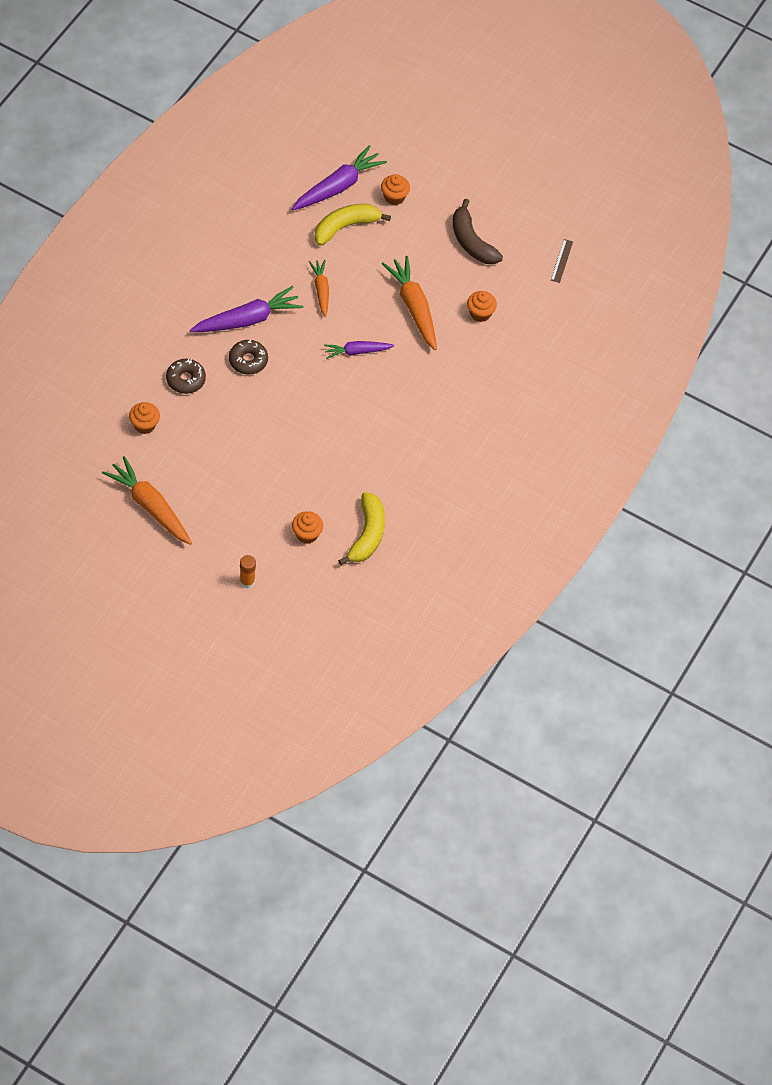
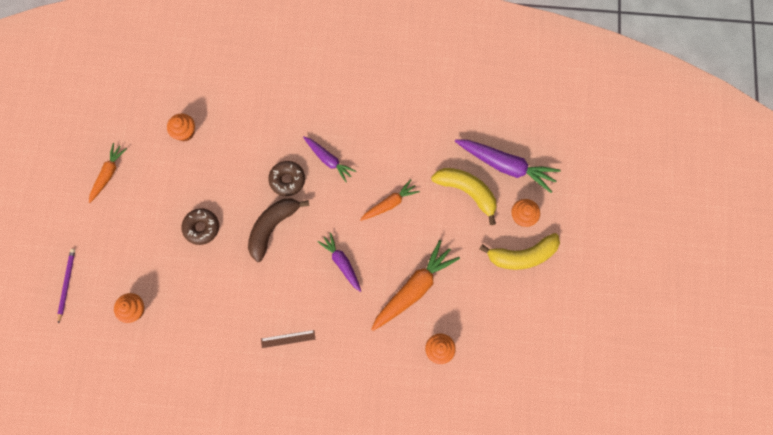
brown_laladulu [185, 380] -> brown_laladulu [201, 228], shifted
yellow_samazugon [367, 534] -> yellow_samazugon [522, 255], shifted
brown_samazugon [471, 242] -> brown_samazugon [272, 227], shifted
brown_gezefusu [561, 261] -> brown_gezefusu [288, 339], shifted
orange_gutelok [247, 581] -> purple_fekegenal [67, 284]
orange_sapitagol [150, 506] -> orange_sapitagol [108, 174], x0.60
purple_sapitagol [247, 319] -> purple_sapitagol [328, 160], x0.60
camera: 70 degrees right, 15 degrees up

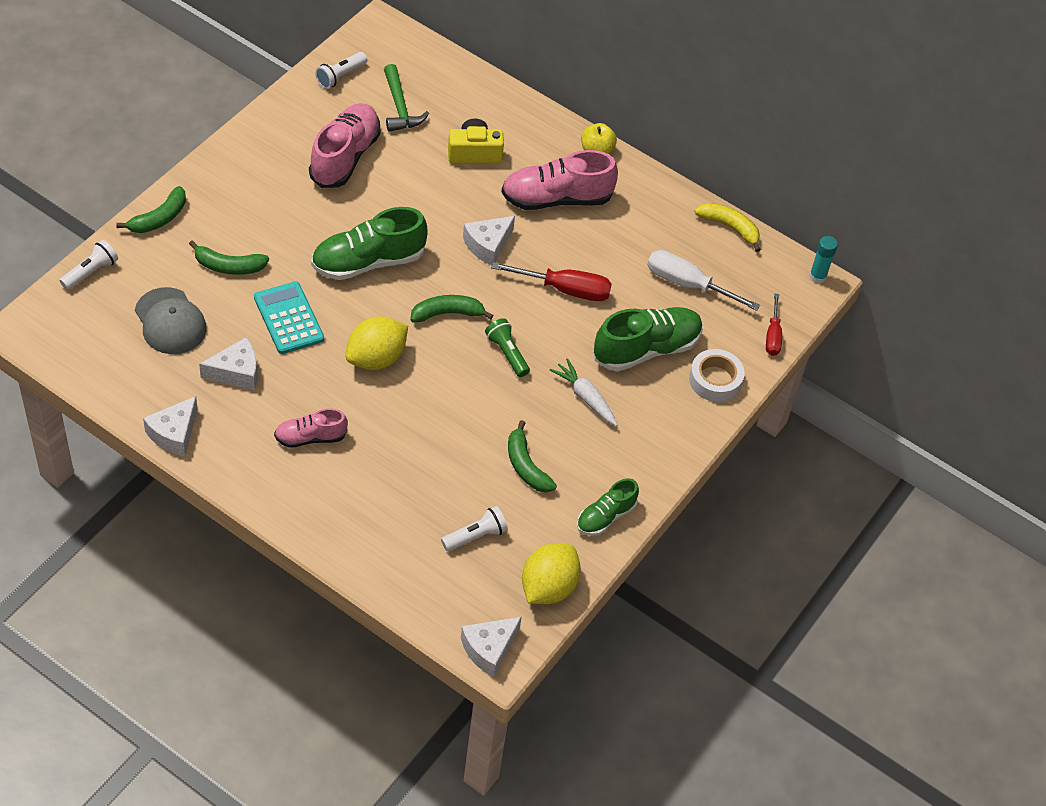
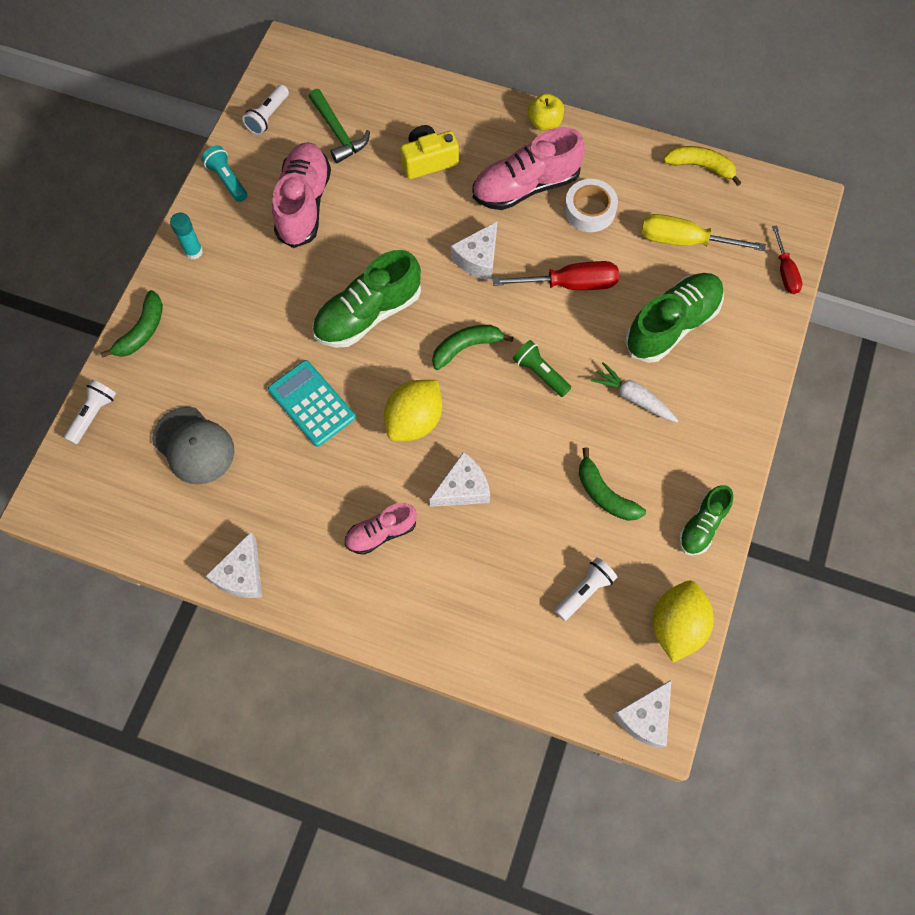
green_samazugon [228, 266] -> none
none -> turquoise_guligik [227, 180]
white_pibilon [236, 372] -> white_pibilon [463, 488], shifted
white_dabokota [715, 380] -> white_dabokota [589, 210], shifted
turquoise_gutelok [817, 276] -> turquoise_gutelok [193, 251], shifted
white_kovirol [688, 284] -> yellow_kovirol [685, 241]
camera: 10 degrees left, 15 degrees up

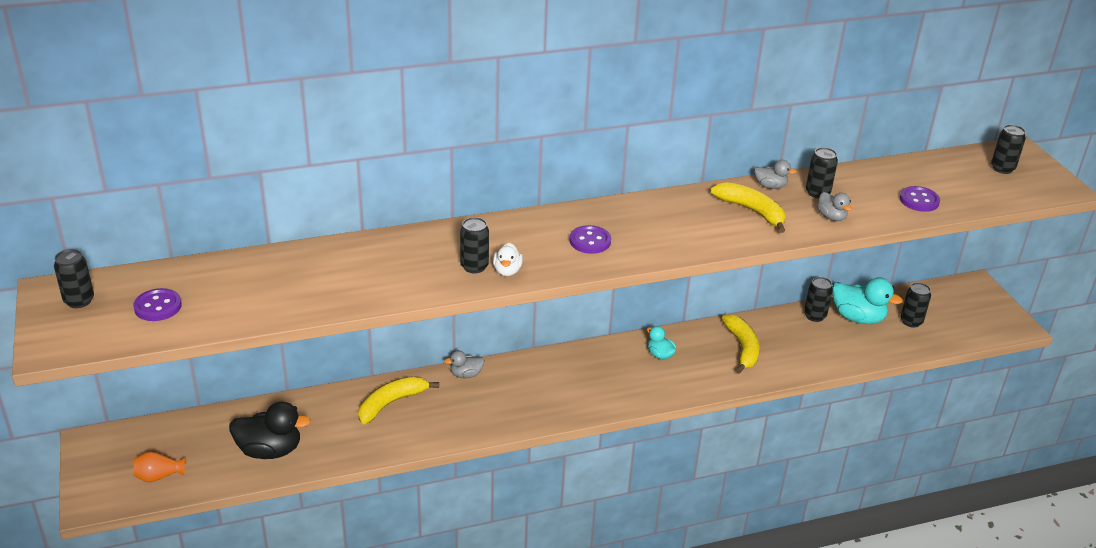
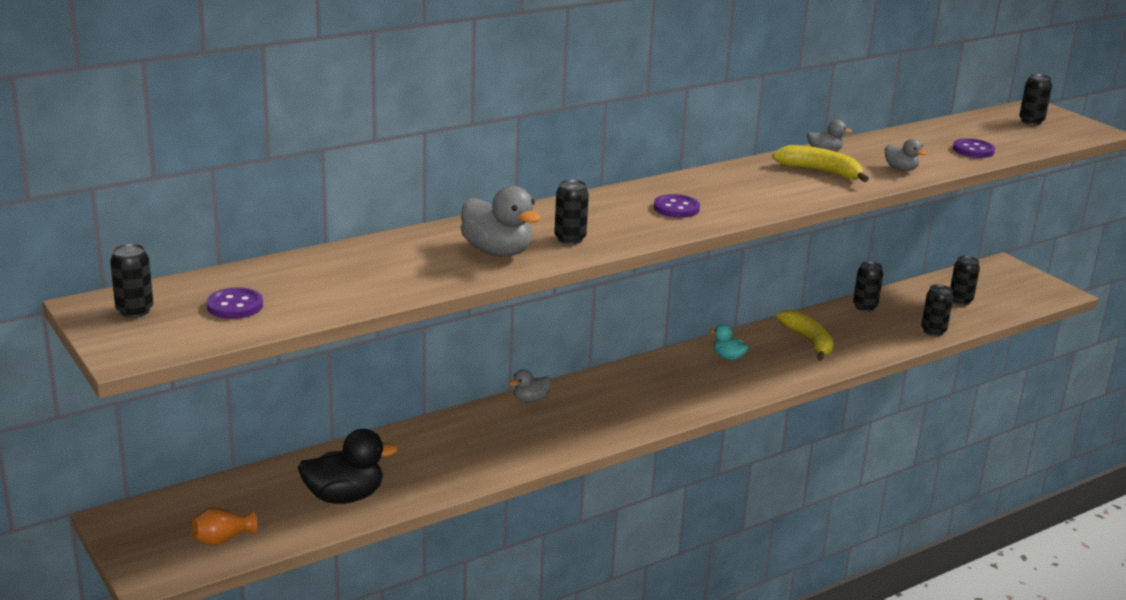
yellow_samazugon [391, 403] -> none
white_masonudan [507, 271] -> none
turquoise_masonudan [857, 318] -> none
none -> grey_masonudan [497, 252]
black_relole [817, 193] -> black_relole [933, 331], shifted
camera: 15 degrees left, 10 degrees down

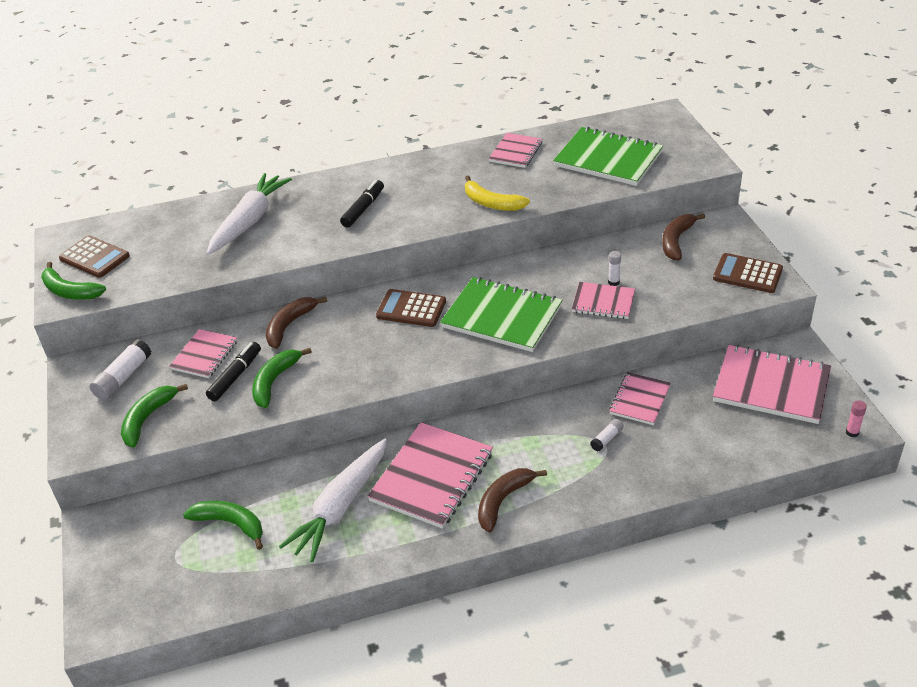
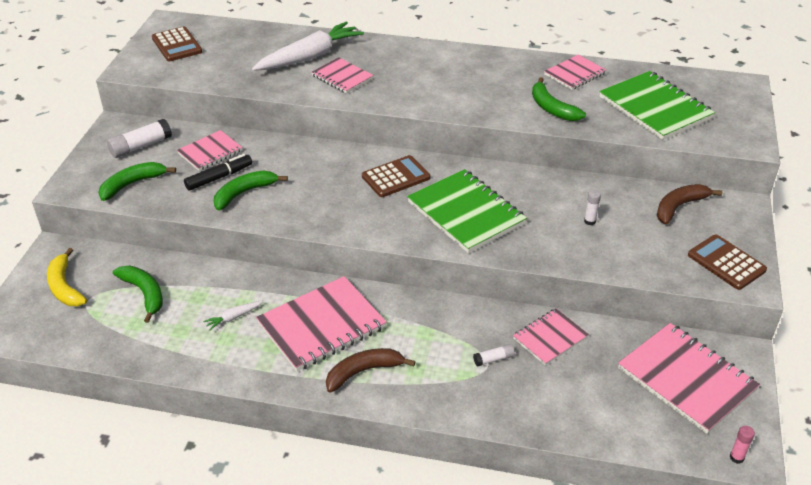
brown_samazugon [289, 326] -> none
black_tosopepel [363, 209] -> none
green_samazugon [70, 291] -> green_samazugon [552, 108], shifted
yellow_samazugon [492, 203] -> yellow_samazugon [65, 287], shifted
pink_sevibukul [603, 302] -> pink_sevibukul [342, 77], shifted
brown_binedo [411, 309] -> brown_binedo [396, 177], 105 degrees clockwise
white_sapitagol [341, 506] -> white_sapitagol [234, 317], x0.41
camera: 25 degrees right, 0 degrees up

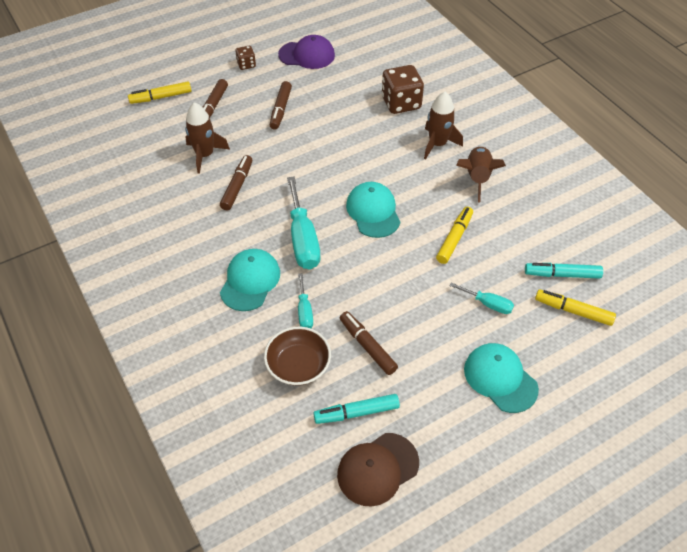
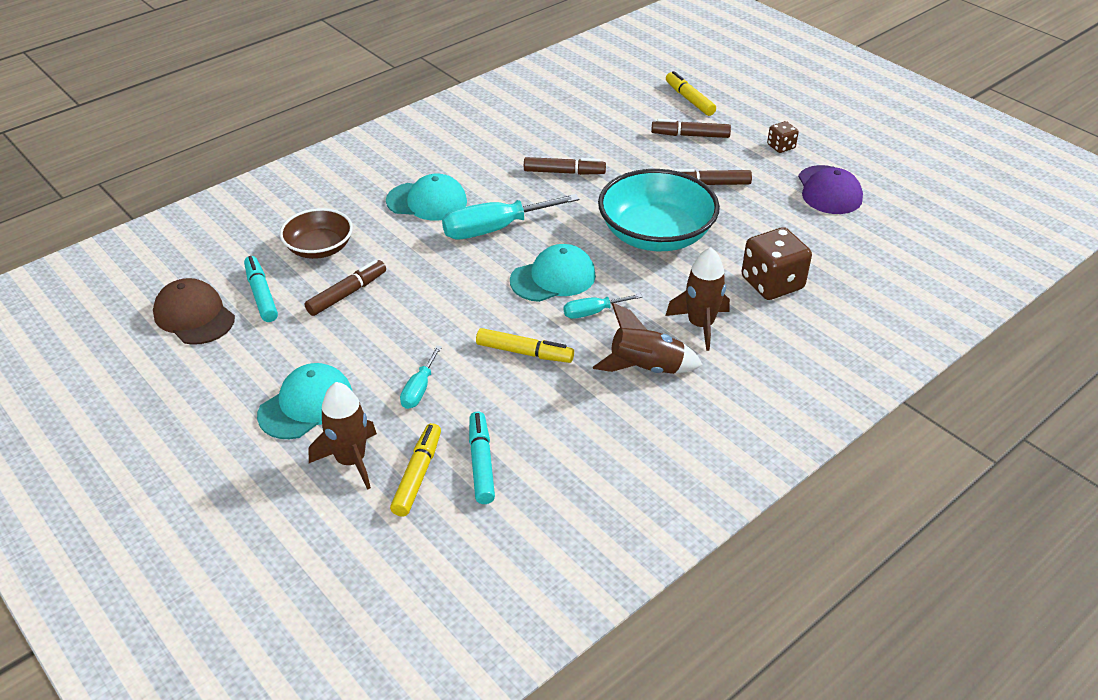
none -> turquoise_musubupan [656, 235]
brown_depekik [205, 155] -> brown_depekik [351, 461], shifted
turquoise_kovirol [304, 311] -> turquoise_kovirol [593, 312], shifted
camera: 80 degrees right, 10 degrees down

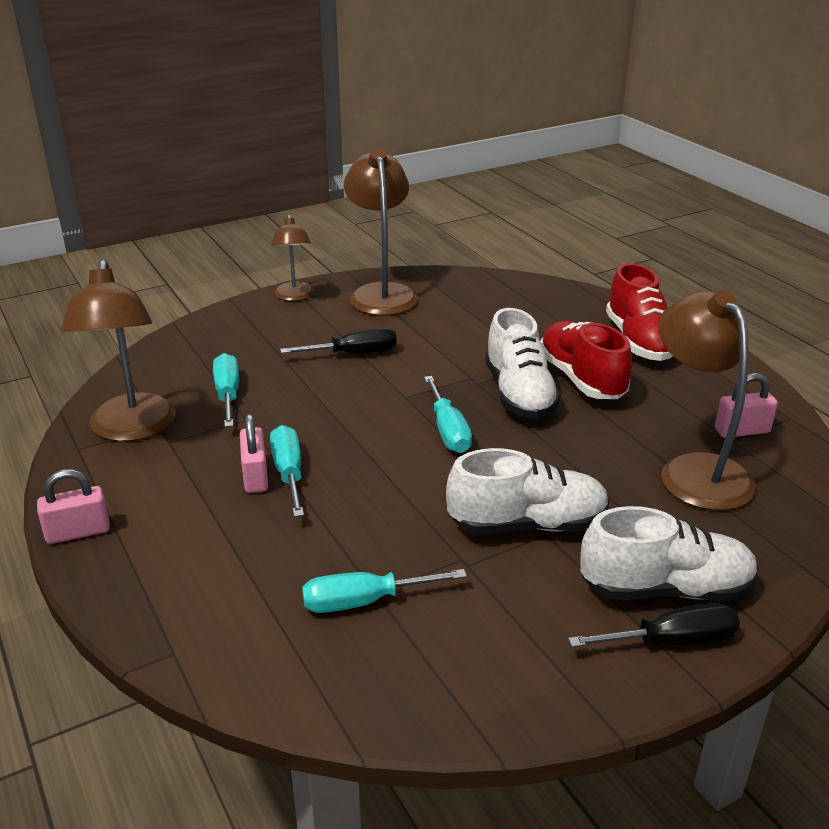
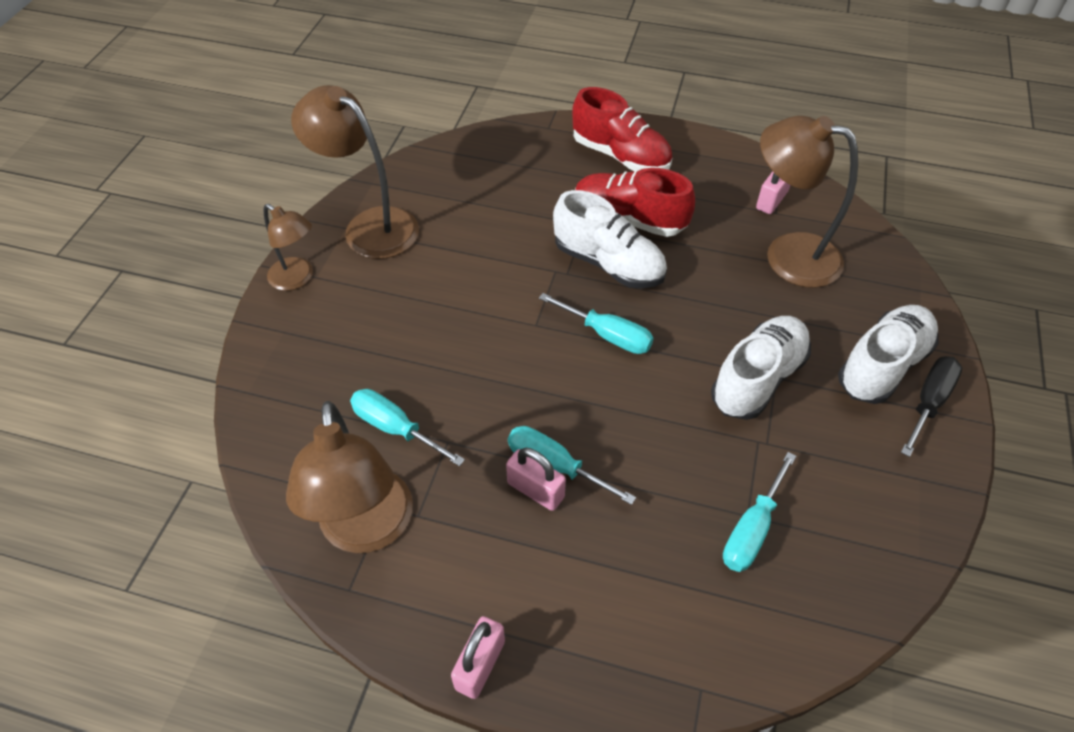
black_kovirol [354, 354] -> none
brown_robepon [132, 429] -> brown_robepon [367, 530], 45 degrees clockwise
camera: 45 degrees left, 20 degrees up

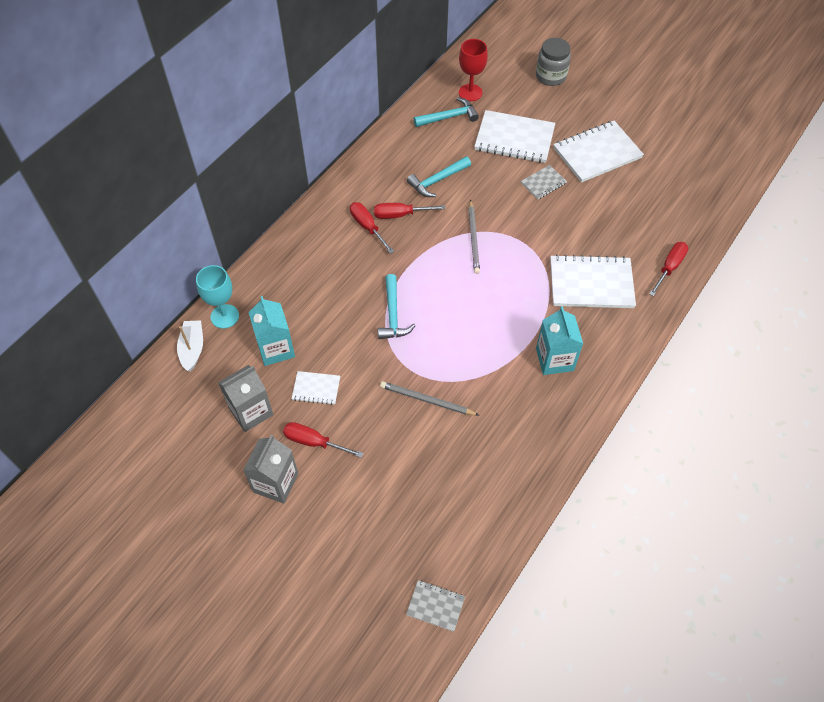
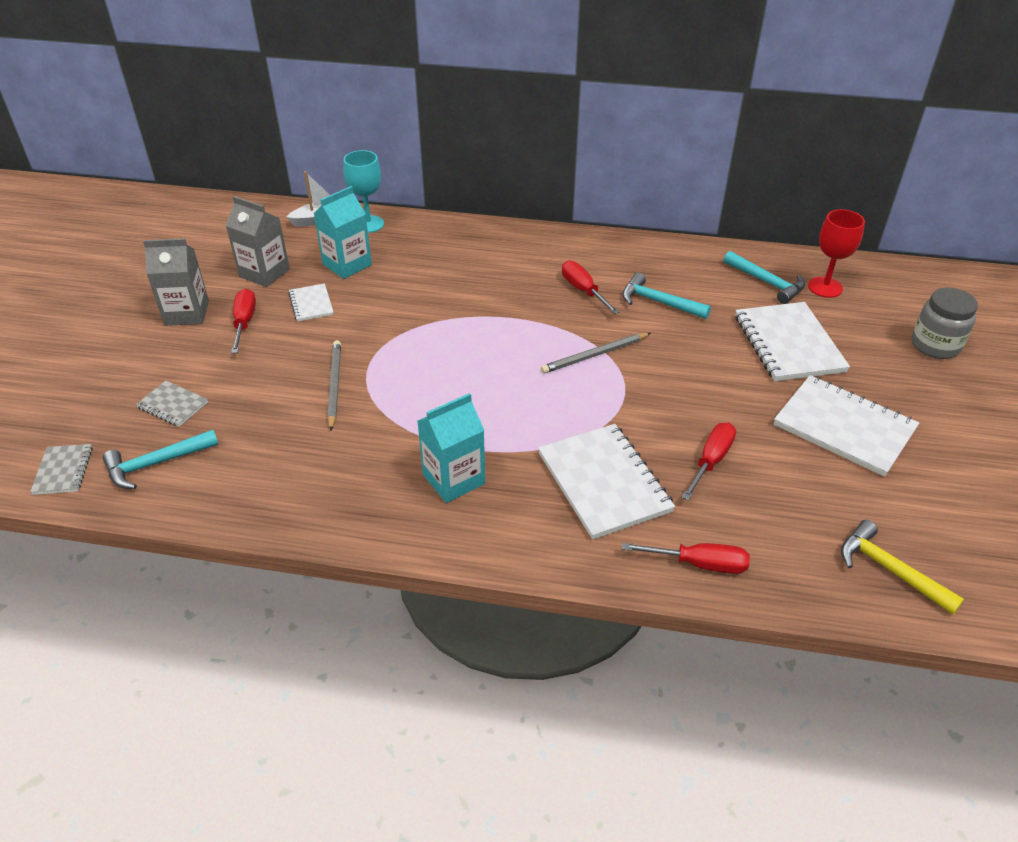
none -> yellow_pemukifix [889, 570]
red_kovirol [367, 227] -> red_kovirol [711, 461], shifted
turquoise_pemukifix [393, 314] -> turquoise_pemukifix [156, 464], shifted
grey_sevibukul [543, 183] -> grey_sevibukul [172, 405], shifted
camera: 65 degrees right, 15 degrees down

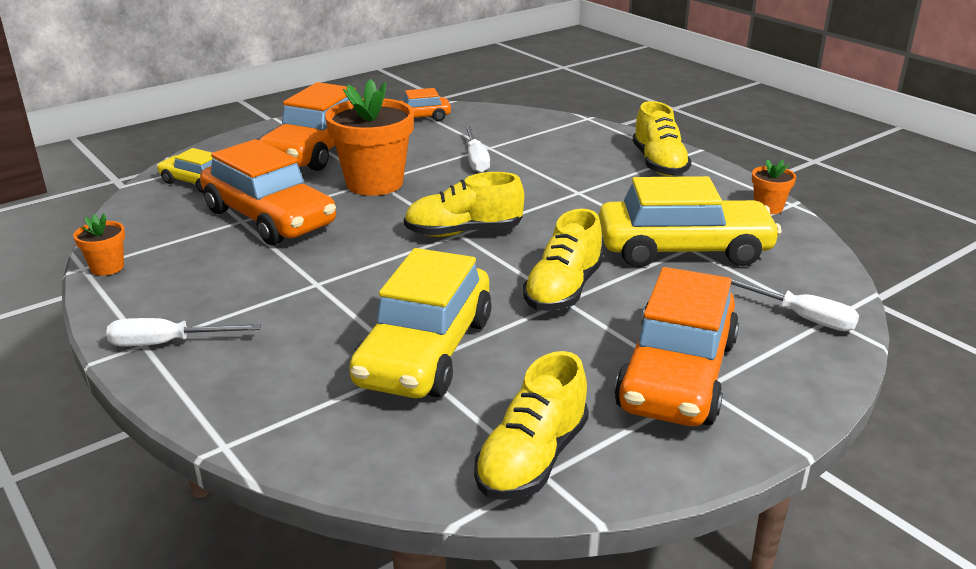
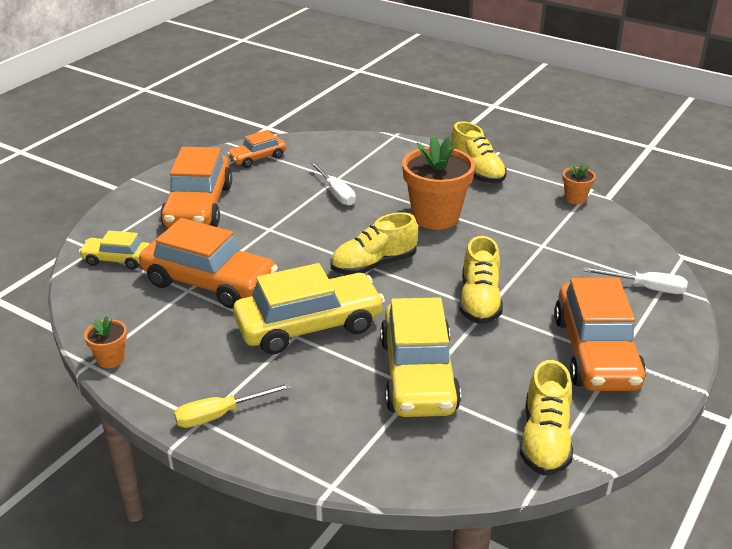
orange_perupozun [374, 183] -> orange_perupozun [435, 217], shifted
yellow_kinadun [683, 249] -> yellow_kinadun [309, 325], shifted
white_kovirol [167, 343] -> yellow_kovirol [220, 415]
camera: 20 degrees left, 5 degrees up

